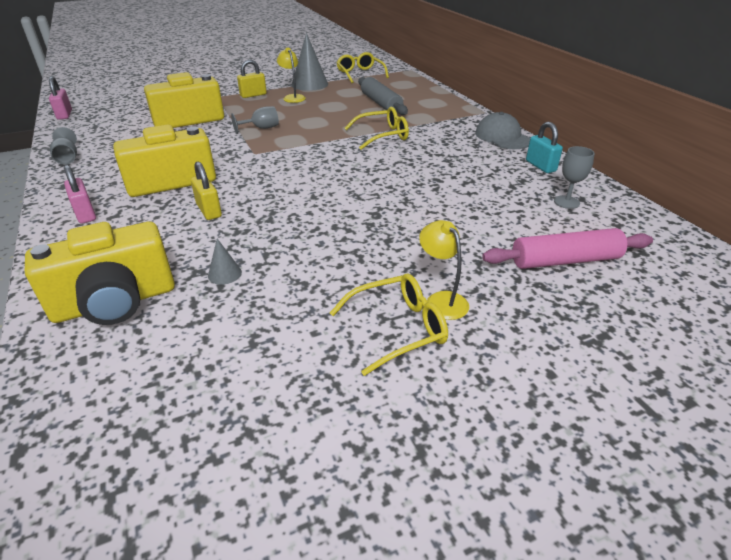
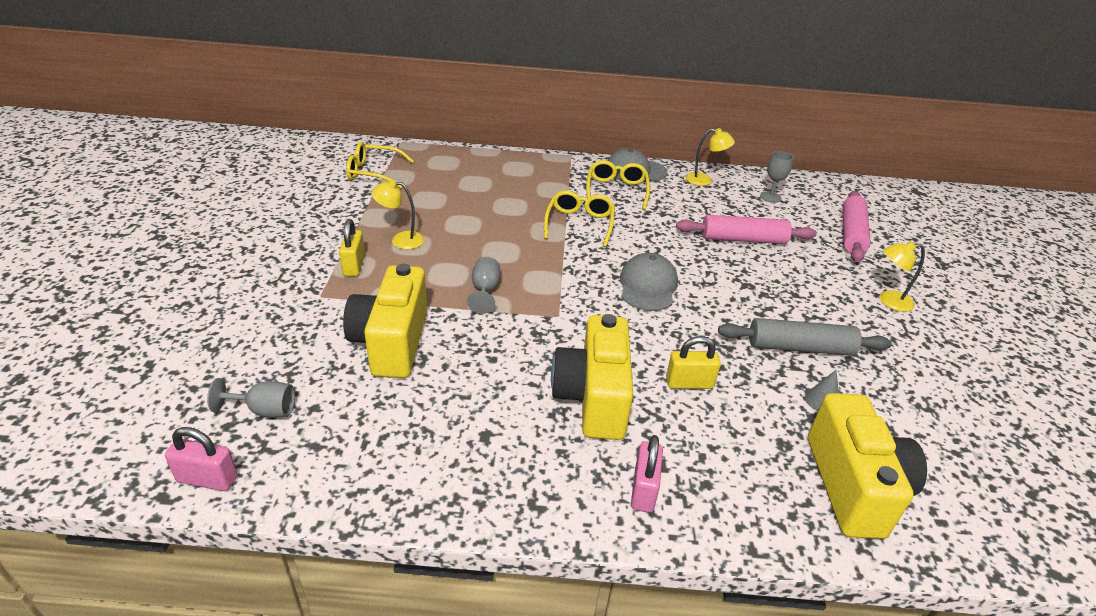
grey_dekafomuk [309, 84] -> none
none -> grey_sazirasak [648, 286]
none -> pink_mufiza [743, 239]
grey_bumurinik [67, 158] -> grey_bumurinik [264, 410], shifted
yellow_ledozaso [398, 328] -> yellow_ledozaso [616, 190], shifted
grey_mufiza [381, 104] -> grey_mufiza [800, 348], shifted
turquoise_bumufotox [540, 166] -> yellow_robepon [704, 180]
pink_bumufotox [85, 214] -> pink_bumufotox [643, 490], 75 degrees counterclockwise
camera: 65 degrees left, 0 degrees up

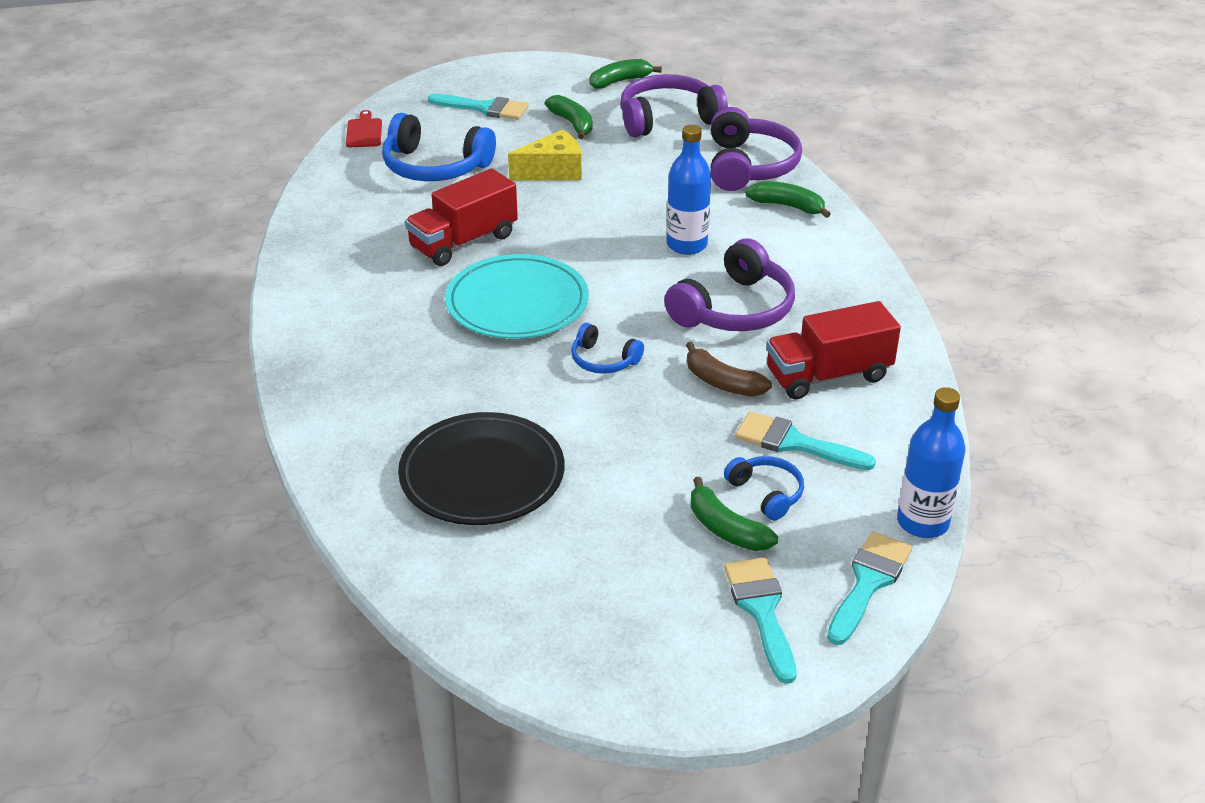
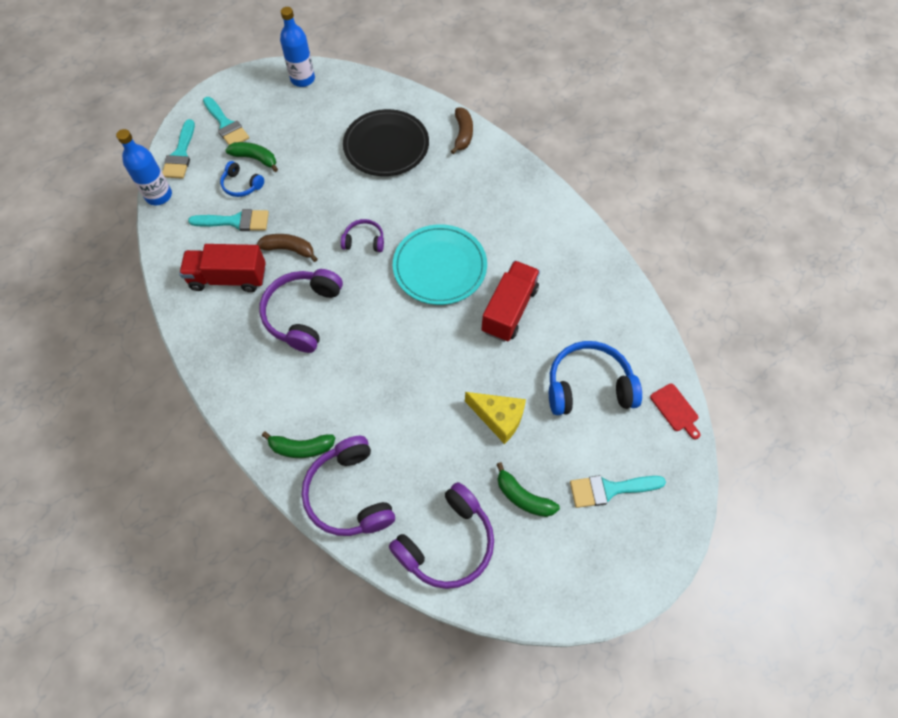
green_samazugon [620, 81] -> none
none -> brown_samazugon [463, 134]
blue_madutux [686, 245] -> blue_madutux [302, 79], shifted
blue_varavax [603, 360] -> purple_varavax [364, 241]
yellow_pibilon [553, 171] -> yellow_pibilon [498, 418], 105 degrees counterclockwise
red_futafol [828, 375] -> red_futafol [228, 278], 135 degrees counterclockwise
camera: 155 degrees right, 25 degrees up

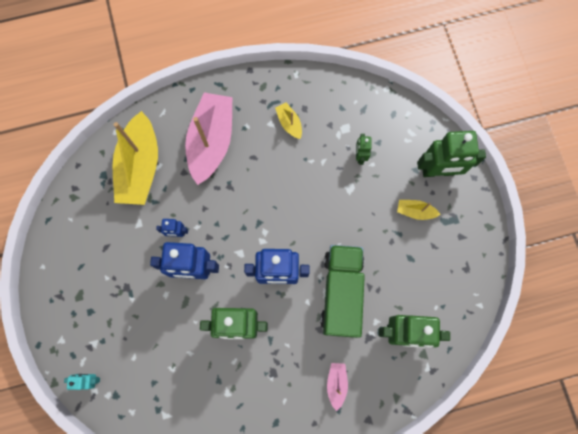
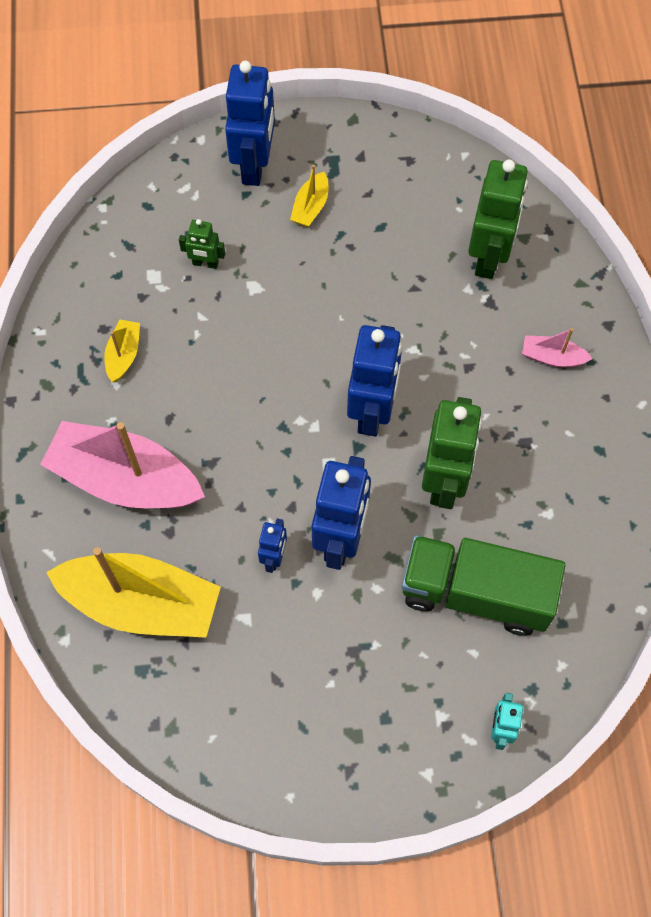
green_futafol [341, 293] -> green_futafol [476, 593], shifted
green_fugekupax [438, 171] -> blue_fugekupax [254, 165]
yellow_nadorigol [289, 123] -> yellow_nadorigol [124, 355], 120 degrees clockwise
camera: 80 degrees left, 10 degrees down

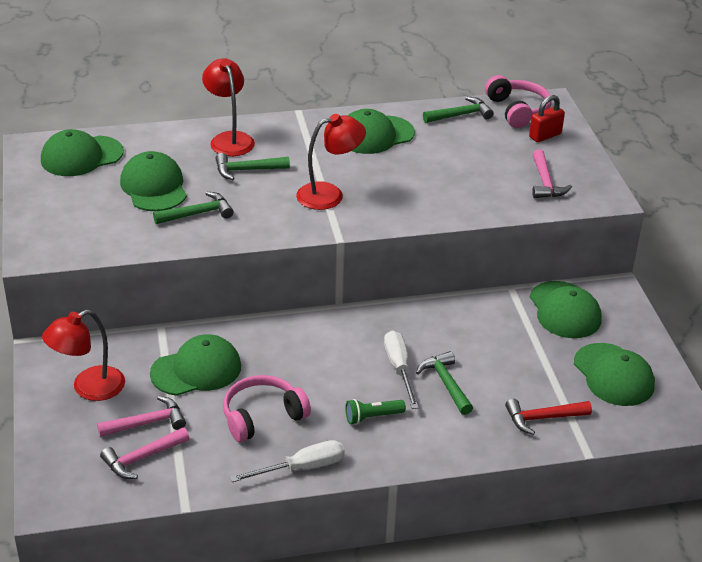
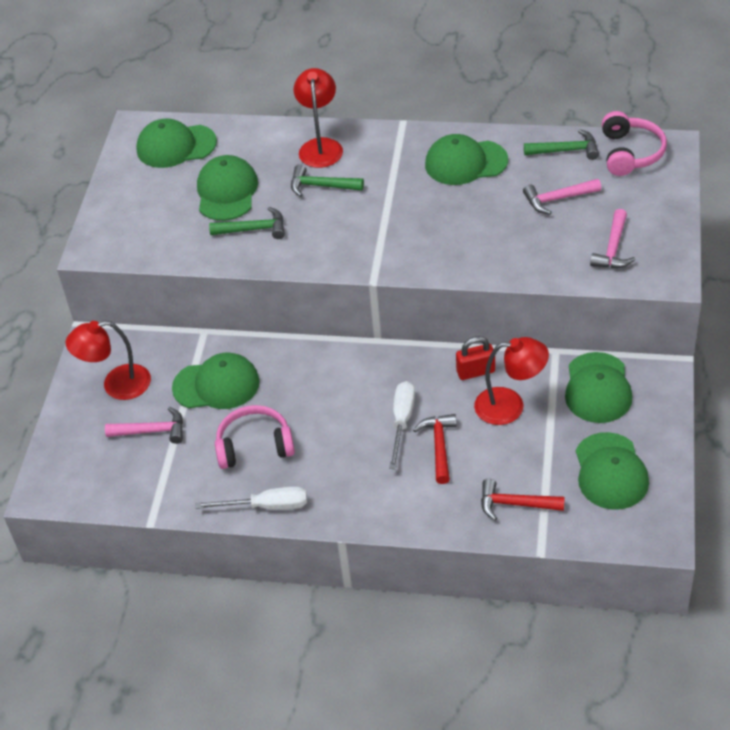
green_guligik [372, 417] -> none
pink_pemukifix [142, 458] -> pink_pemukifix [557, 199], shifted
red_robepon [329, 194] -> red_robepon [510, 406], shifted
red_bumufotox [545, 136] -> red_bumufotox [475, 372], shifted
green_pemukifix [445, 383] -> red_pemukifix [439, 446]
camera: 25 degrees right, 10 degrees up

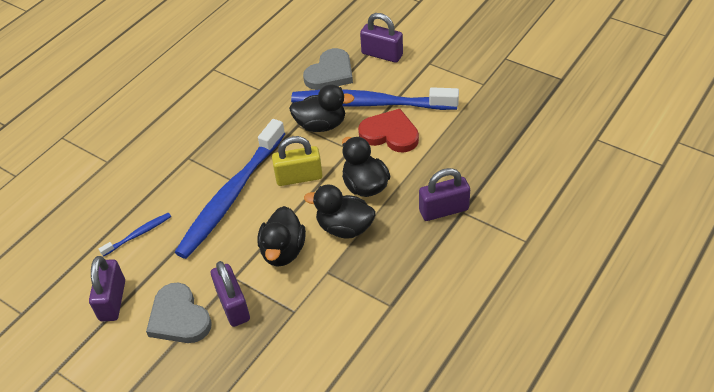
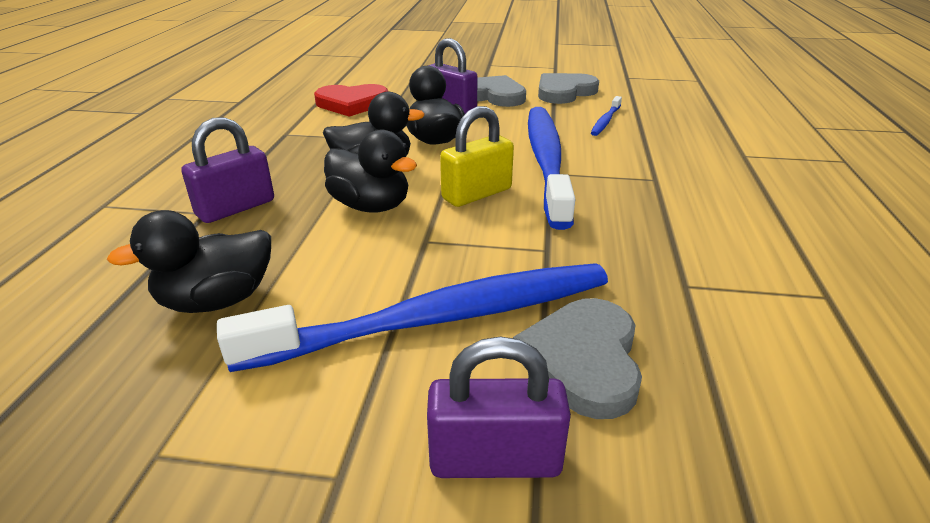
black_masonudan [321, 125] -> black_masonudan [217, 301], shifted
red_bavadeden [390, 134] -> red_bavadeden [352, 103], shifted
purple_bumufotox [112, 300] -> grey_bavadeden [564, 92]
camera: 150 degrees right, 15 degrees down

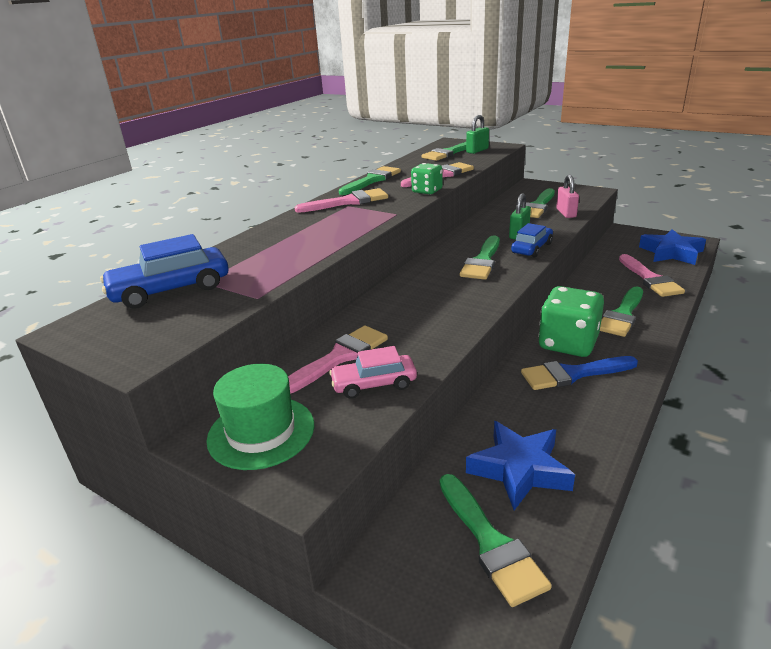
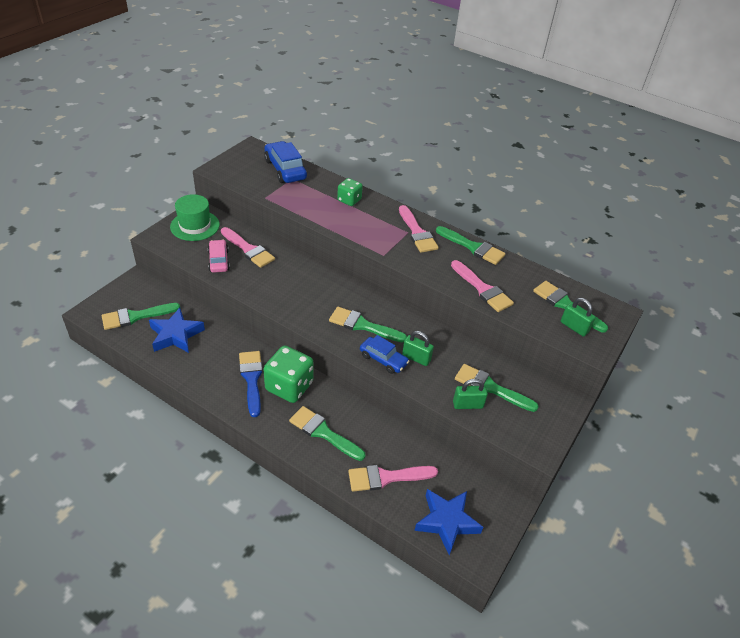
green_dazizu [427, 191] -> green_dazizu [349, 200], shifted
pink_bumufotox [566, 213] -> green_bumufotox [467, 405]
camera: 85 degrees right, 15 degrees up

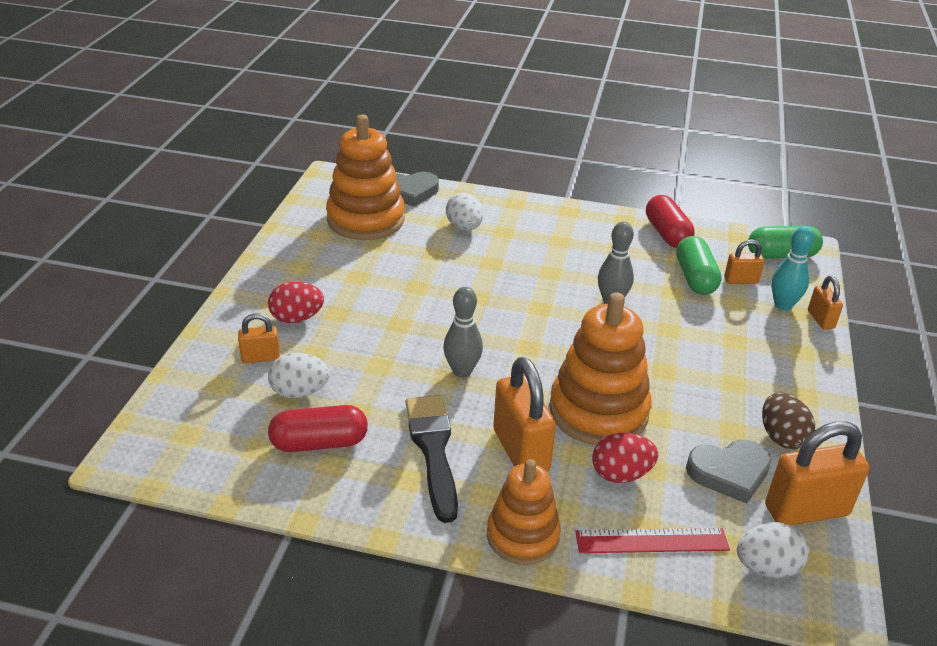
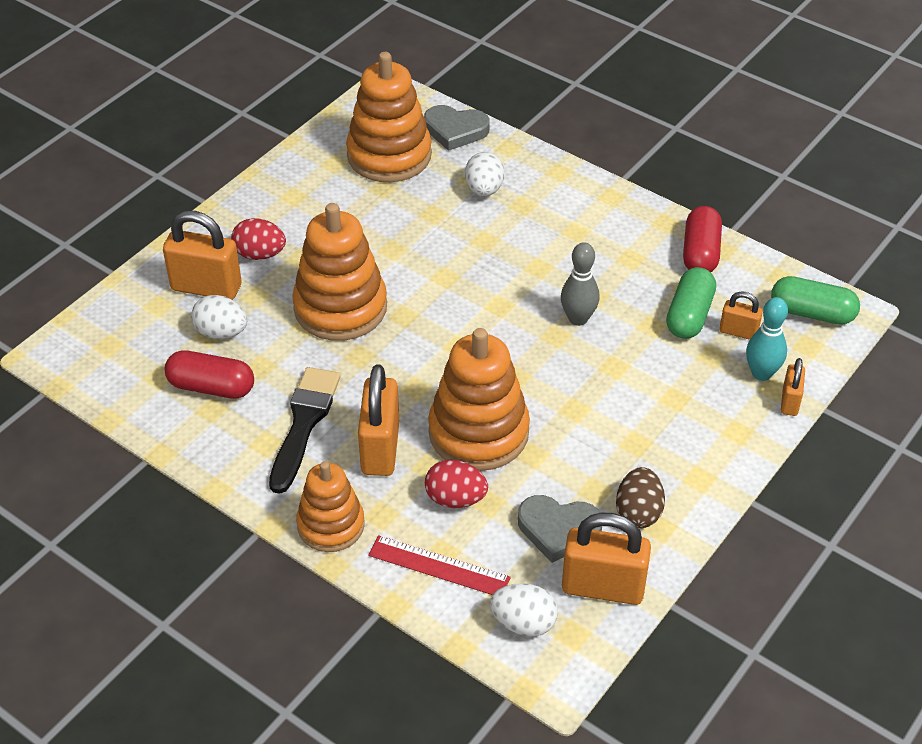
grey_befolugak [462, 371] -> none
none -> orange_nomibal [340, 307]
orange_bumufotox [260, 358] -> orange_bumufotox [206, 287], x1.87
camera: 25 degrees right, 10 degrees up

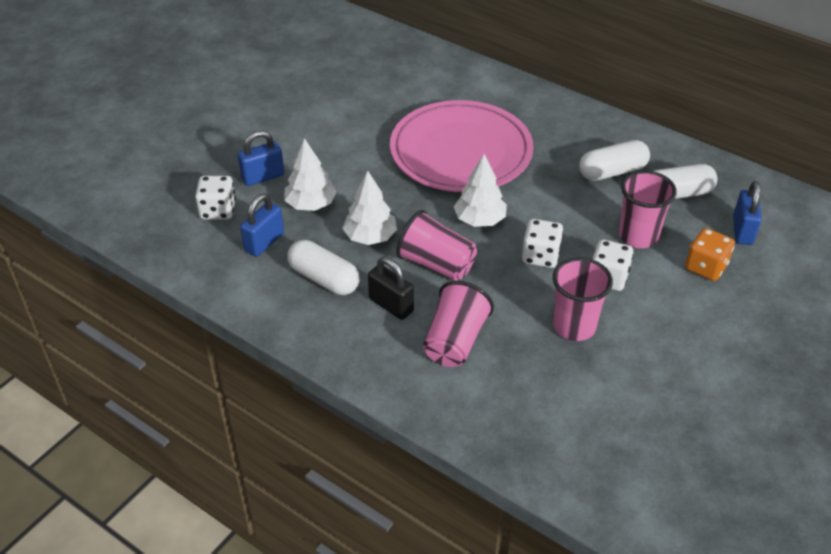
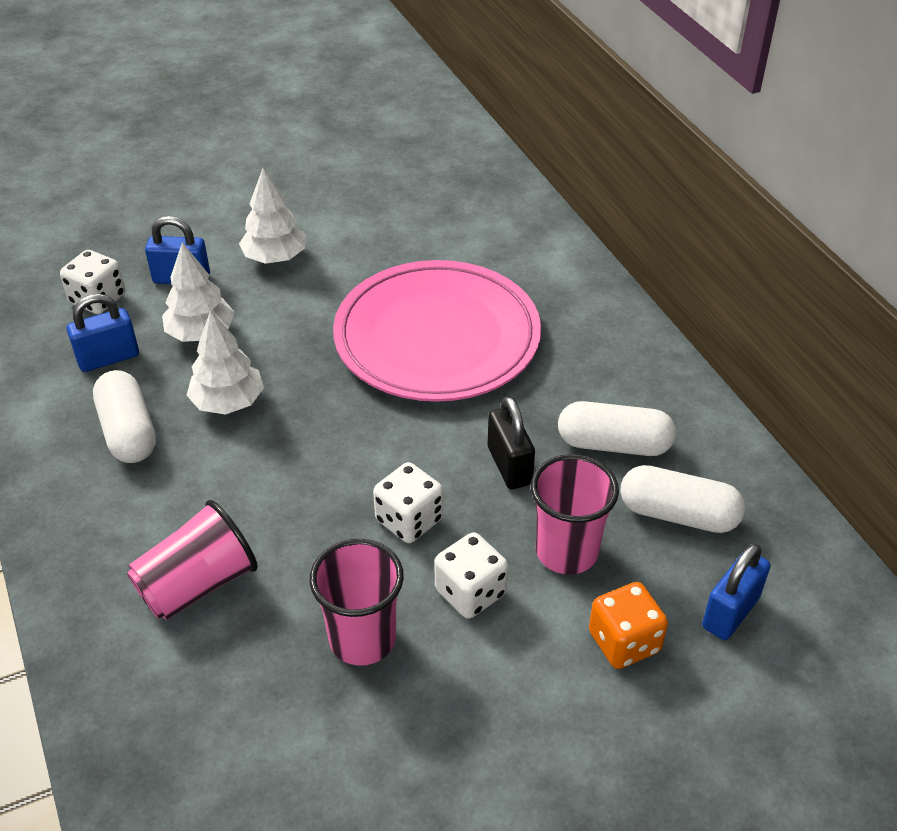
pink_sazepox [436, 264] -> none
black_bumufotox [391, 305] -> black_bumufotox [509, 466], shifted
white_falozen [480, 220] -> white_falozen [275, 258], shifted
camera: 30 degrees right, 0 degrees up

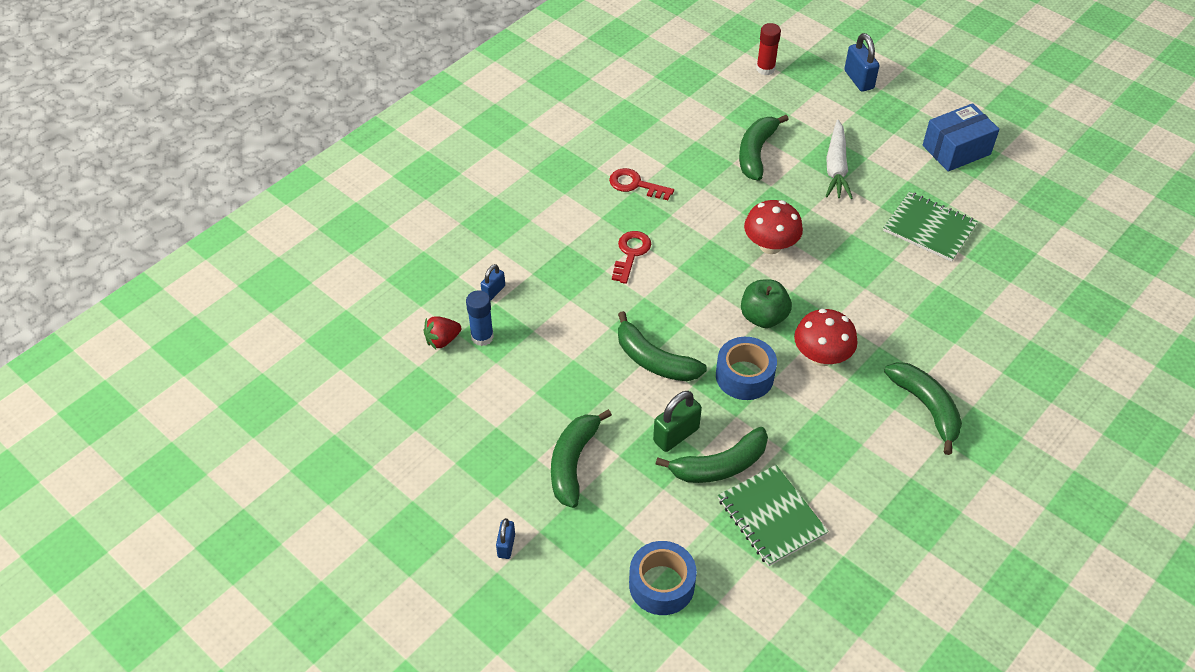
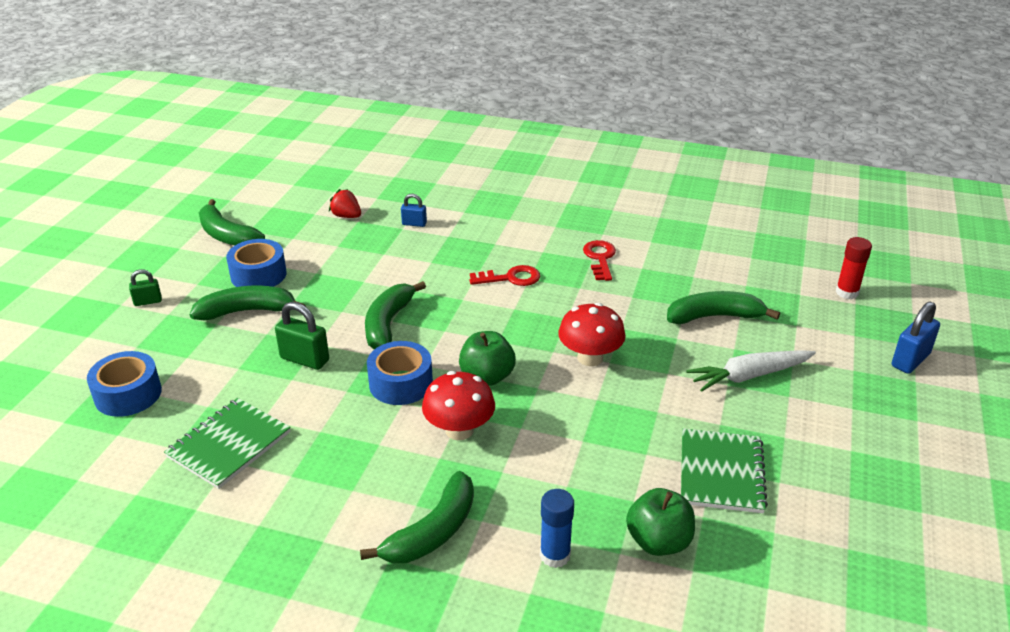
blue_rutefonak [956, 150] -> none
none -> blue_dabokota [258, 275]
none -> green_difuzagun [658, 542]
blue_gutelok [482, 337] -> blue_gutelok [555, 555], shifted
green_samazugon [719, 465] -> green_samazugon [227, 235], shifted
blue_bumufotox [506, 546] -> green_bumufotox [148, 301]
camera: 65 degrees right, 15 degrees down

